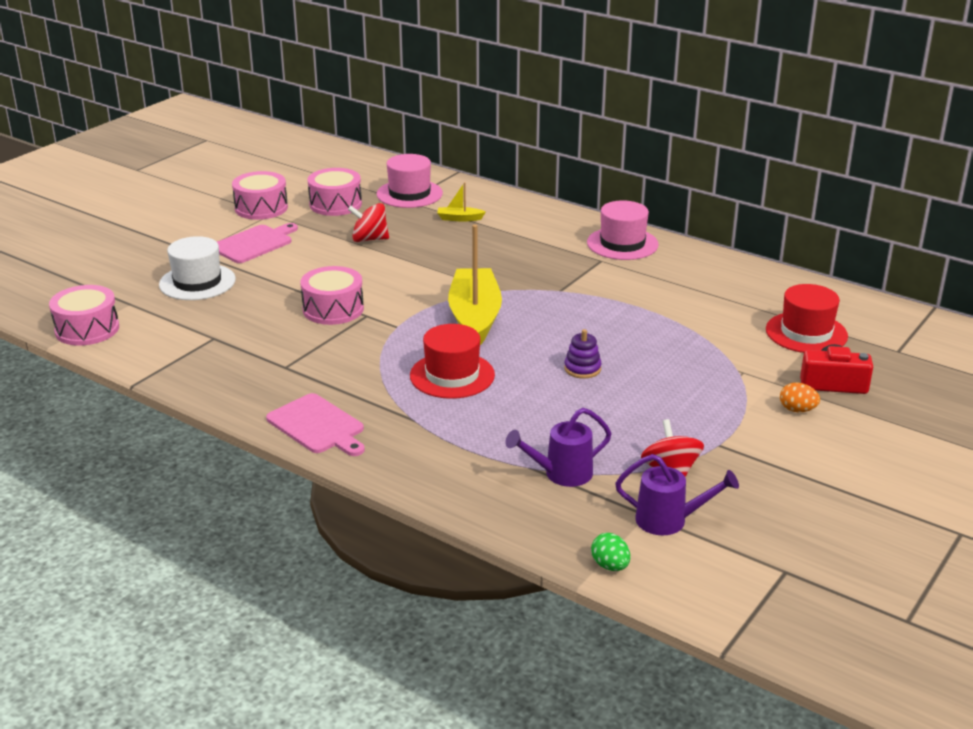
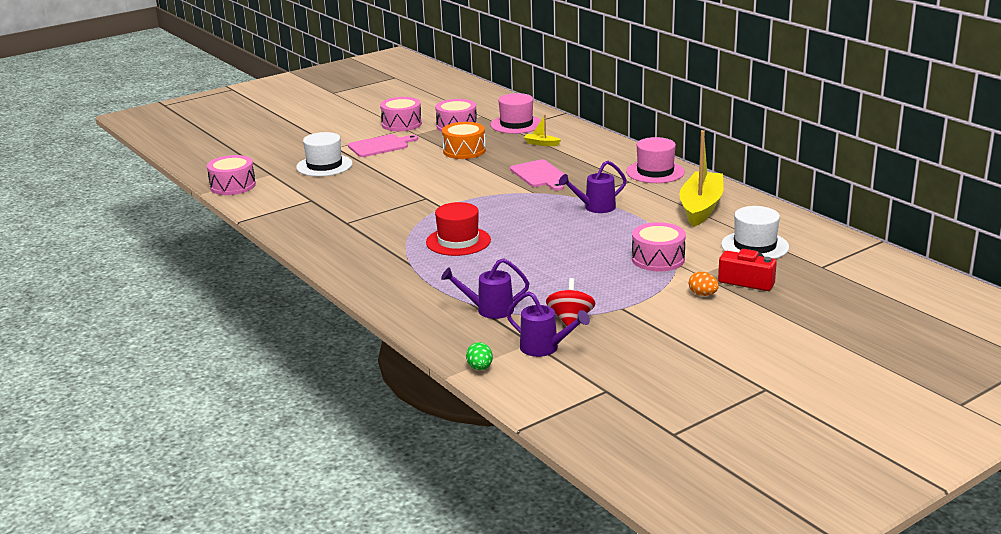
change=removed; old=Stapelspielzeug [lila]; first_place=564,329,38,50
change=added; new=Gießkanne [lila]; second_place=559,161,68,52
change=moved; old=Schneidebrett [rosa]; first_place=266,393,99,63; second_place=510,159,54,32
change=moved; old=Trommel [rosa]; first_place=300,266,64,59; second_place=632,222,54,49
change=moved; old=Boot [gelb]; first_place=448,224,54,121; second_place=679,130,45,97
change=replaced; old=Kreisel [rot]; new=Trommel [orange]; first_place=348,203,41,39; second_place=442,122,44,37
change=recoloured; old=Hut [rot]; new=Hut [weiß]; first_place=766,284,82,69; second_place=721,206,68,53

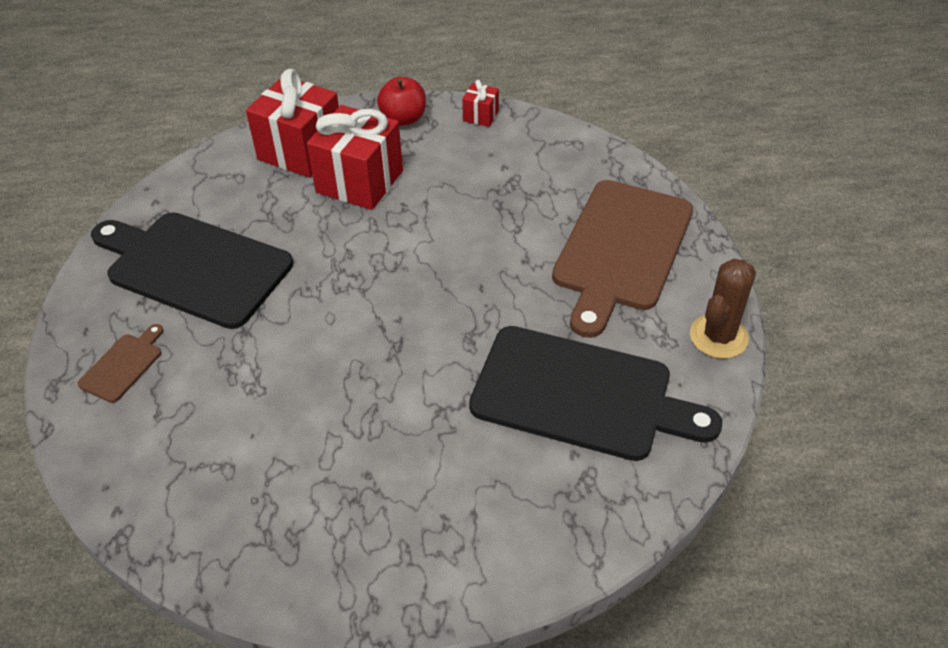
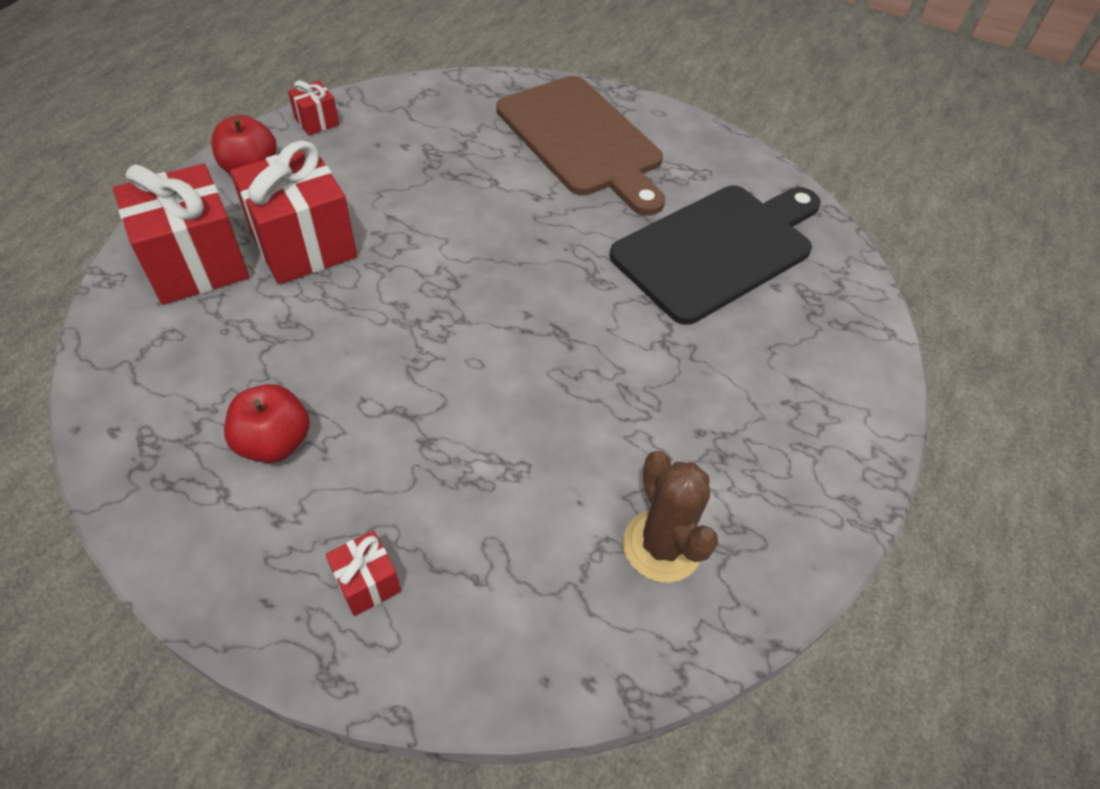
change=moved; old=Kaktus [braun]; first_place=690,259,66,100; second_place=623,451,95,132
change=replaced; old=Schneidebrett [braun]; new=Geschenk [rot]; first_place=78,324,86,79; second_place=325,530,76,86
change=replaced; old=Schneidebrett [schwarz]; new=Apfel [rot]; first_place=91,212,202,117; second_place=224,384,86,79

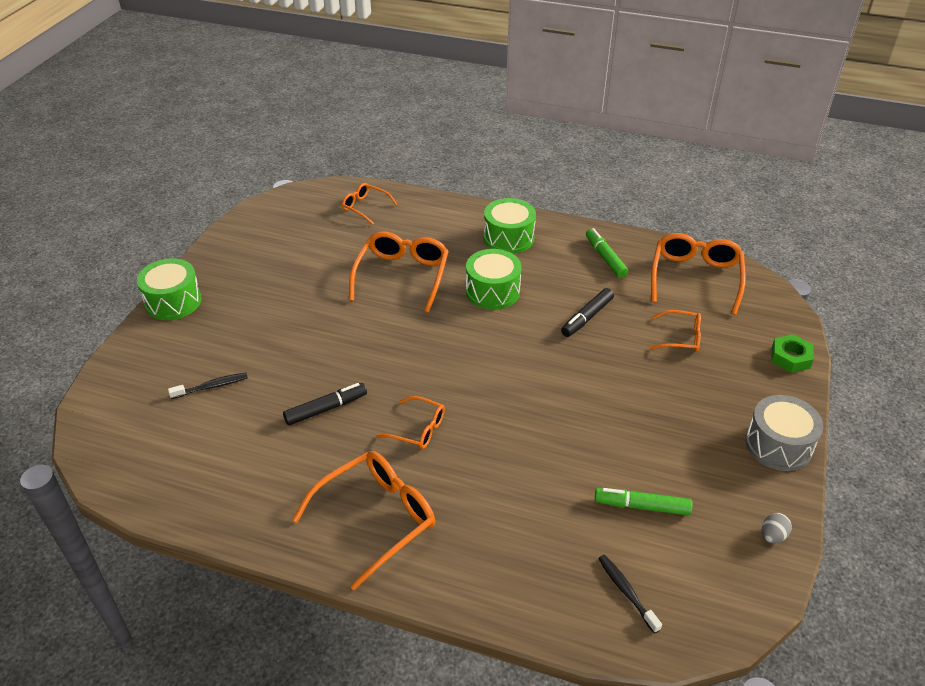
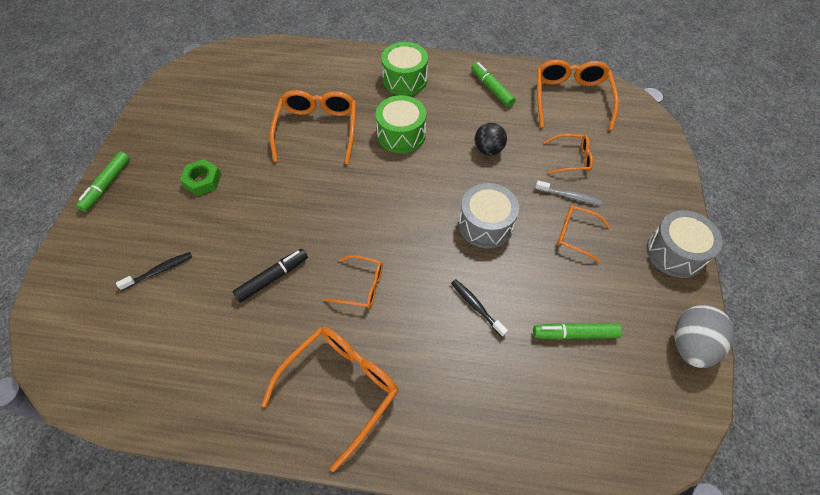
change=added; new=Trommel [grau]; second_place=459,183,60,65
change=added; new=Zahnbürste [grau]; second_place=535,180,68,26
change=moved; old=Brille [orange]; first_place=342,183,56,42; second_place=557,205,53,58
change=moved; old=Zahnbürste [schwarz]; first_place=598,555,64,78; second_place=451,279,57,58
change=moved; old=Sechskantmutter [grün]; first_place=771,334,43,39; second_place=180,159,41,37
change=replaced; old=Trommel [grün]; new=Filzstift [grün]; first_place=137,258,65,62; second_place=76,152,54,60
change=replaced; old=Filzstift [schwarz]; new=Ball [schwarz]; first_place=561,288,53,49; second_place=475,123,32,32
change=resized; old=Ei [grau]; first_place=762,513,30,31; second_place=675,305,59,63; factor=2.11

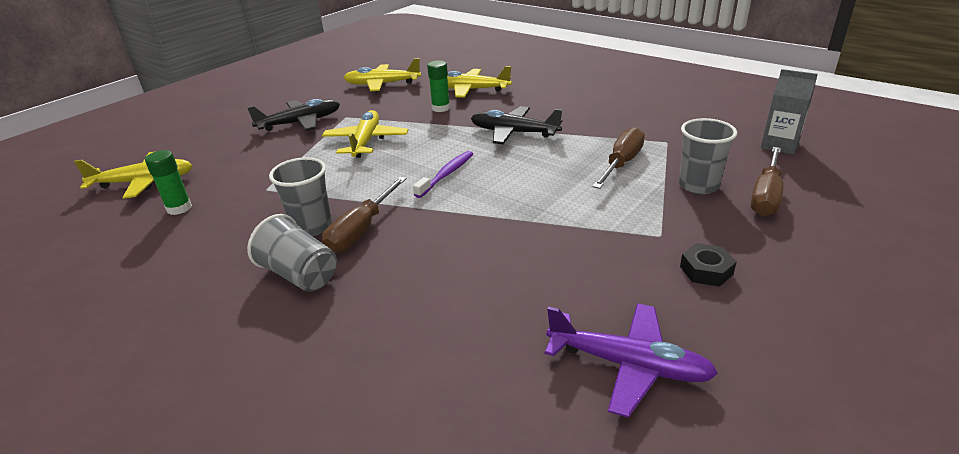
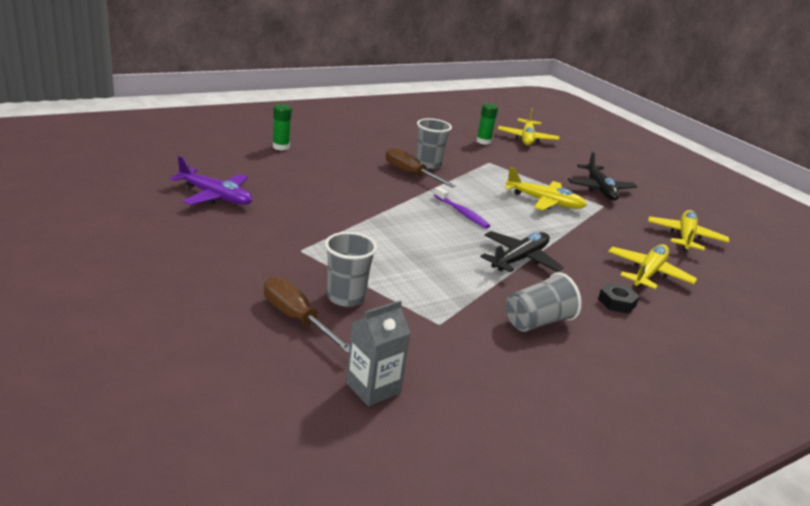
change=removed; old=Schraubenzieher [braun]; first_place=592,127,53,62
change=moved; old=Becher [grau]; first_place=247,214,90,78; second_place=506,272,76,60
change=moved; old=Klebestift [grün]; first_place=427,60,23,52; second_place=273,104,19,47
change=moved; old=Sechskantmutter [schwarz]; first_place=680,243,56,44; second_place=598,282,42,32
change=turned; old=Flugzeug [lila]; first_place=545,303,173,115; second_place=170,156,82,49; degrees=-105

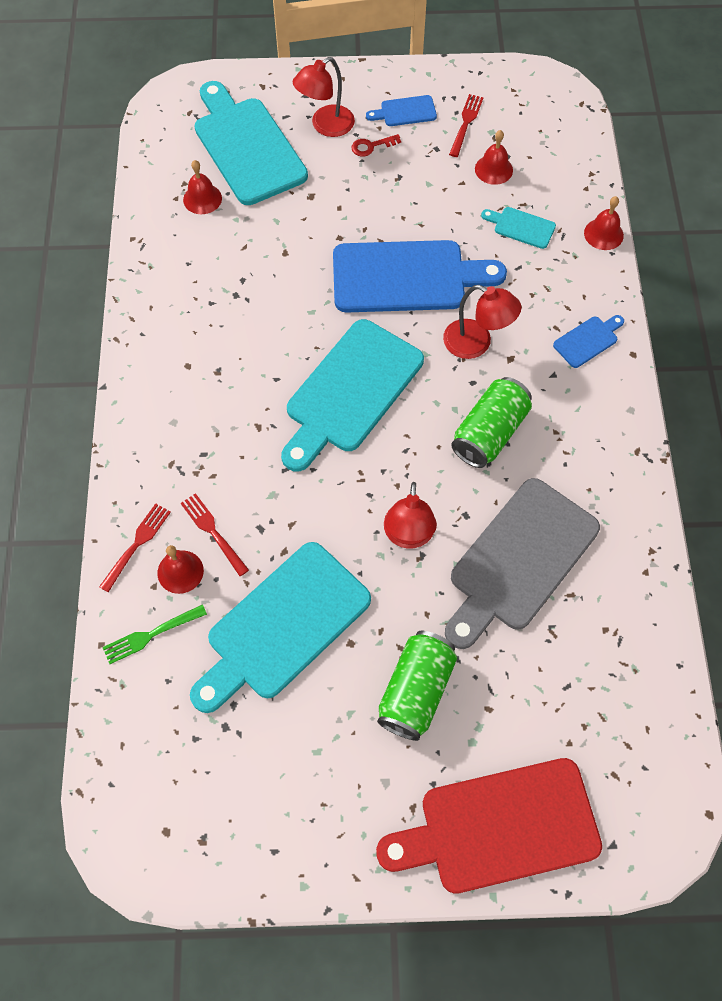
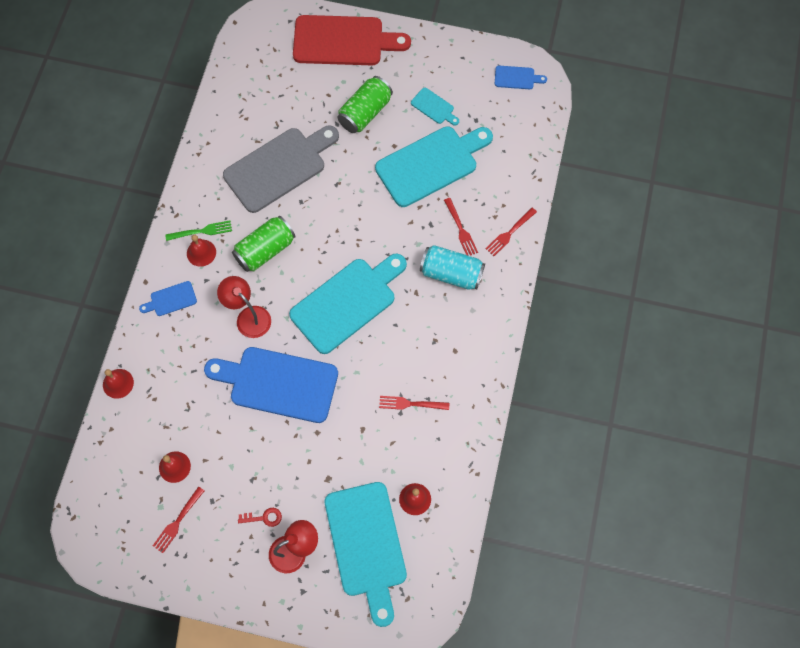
change=removed; old=Lampe [rot]; first_place=384,482,53,67
change=added; new=Gabel [rot]; second_place=379,396,70,14
change=added; new=Dose [türkis]; second_place=420,245,65,45
change=moved; old=Gabel [grün]; first_place=102,604,105,60; second_place=165,220,67,21
change=moved; old=Glocke [rot]; first_place=157,545,47,49; second_place=187,235,29,32
change=moved; old=Schneidebrett [blau]; first_place=366,95,71,31; second_place=495,66,52,23
change=moved; old=Schneidebrett [türkis]; first_place=481,207,75,42; second_place=411,88,48,38

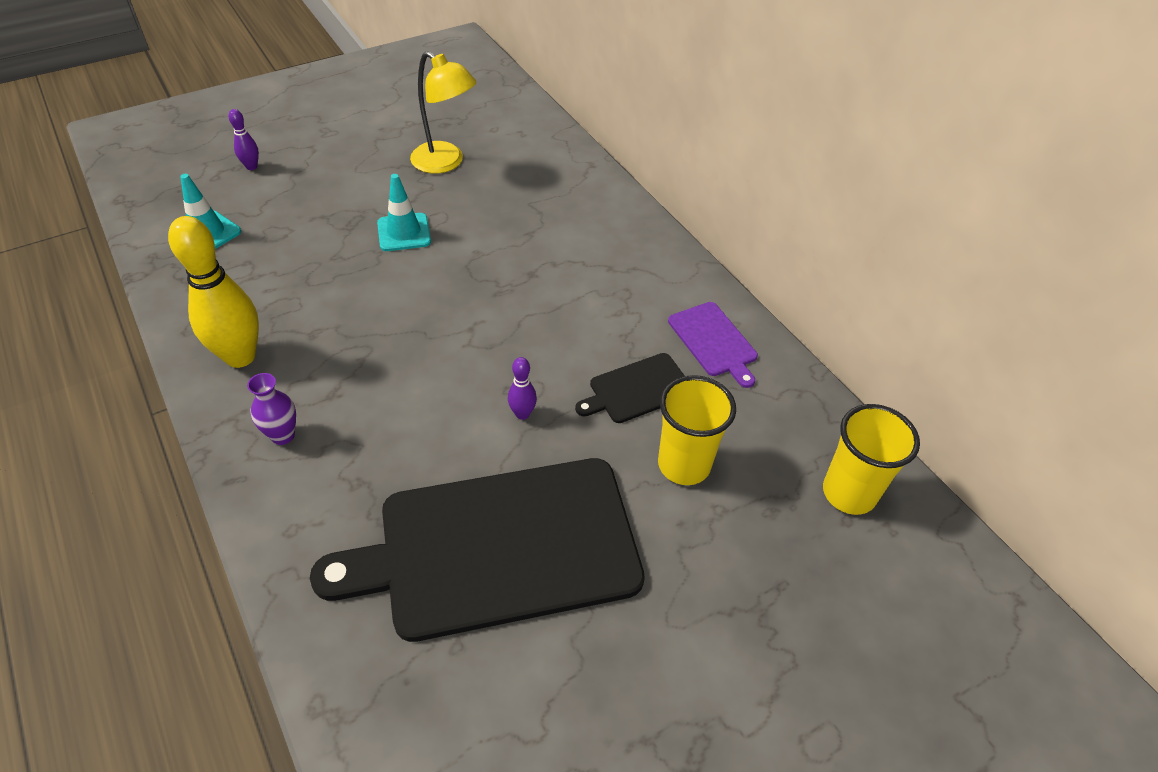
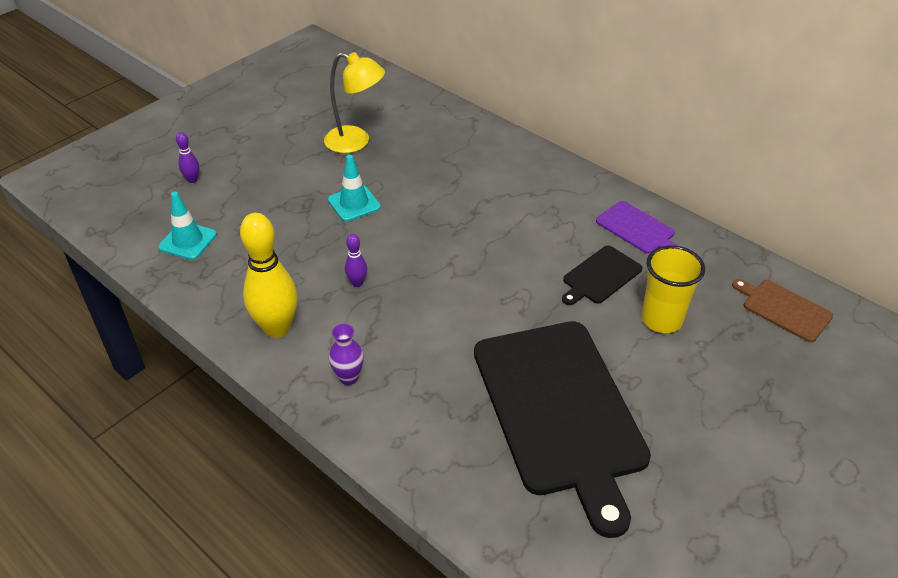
change=moved; old=Bowlingkegel [lila]; first_place=508,357,29,63; second_place=345,234,22,53
change=replaced; old=Becher [gelb]; new=Schneidebrett [braun]; first_place=823,404,97,111; second_place=732,279,101,63
change=turned; old=Schneidebrett [schwarz]; first_place=310,458,335,184; second_place=474,321,177,217; degrees=-75

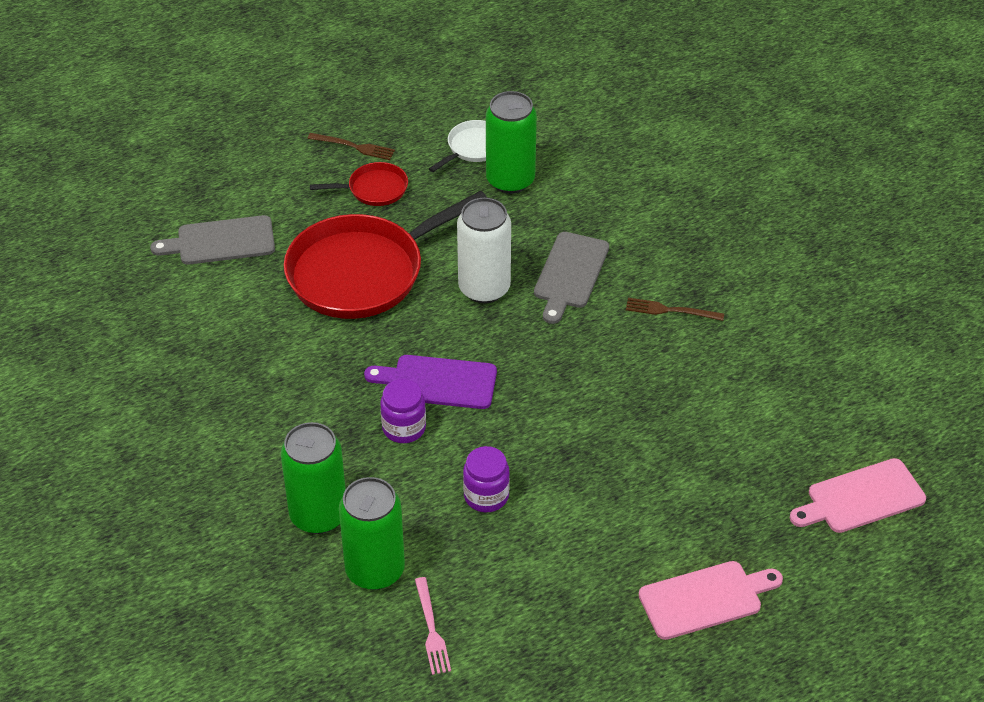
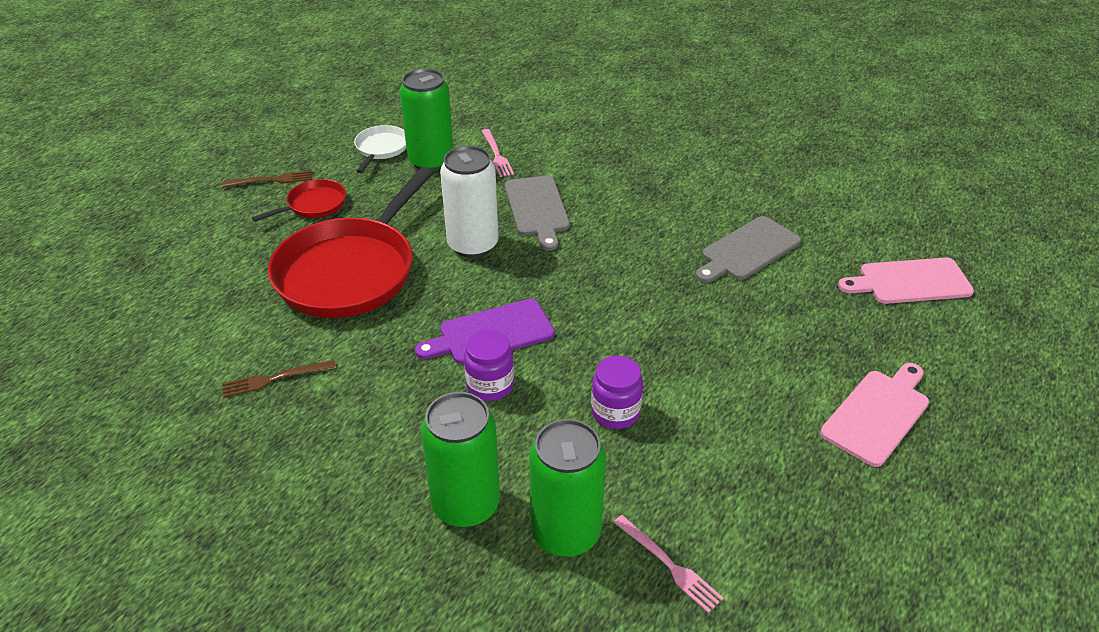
change=added; new=Gabel [rosa]; second_place=482,129,32,48
change=moved; old=Schneidebrett [grau]; first_place=150,215,125,50; second_place=696,216,105,67
change=moved; old=Gabel [braun]; first_place=626,298,98,23; second_place=222,360,114,38
change=turned; old=Schneidebrett [rosa]; first_place=790,458,136,75; second_place=838,257,136,47; degrees=45

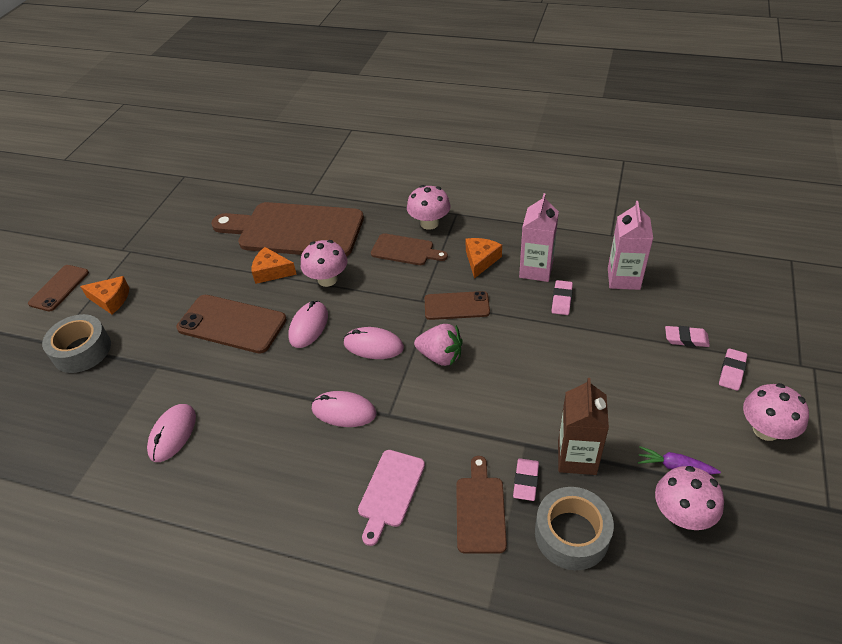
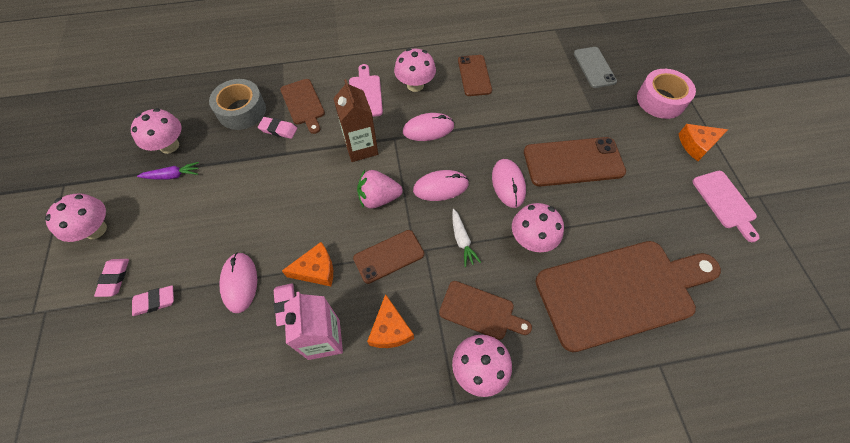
change=removed; old=Getränkekarton [rosa]; first_place=608,201,45,89
change=added; new=Pilz [rosa]; second_place=394,48,42,44
change=added; new=Karotte [weiß]; second_place=452,209,29,58
change=added; new=Handy [grau]; second_place=574,47,43,41
change=added; new=Schneidebrett [rosa]; second_place=692,171,67,71
change=moved; old=Handy [braun]; first_place=28,265,61,47; second_place=458,55,34,41
change=moved; old=Computermaus [rosa]; first_place=147,404,49,58; second_place=219,252,38,61
change=moved; old=Käse [orange]; first_place=252,247,45,37; second_place=282,242,51,44
change=moved; old=Getränkekarton [braun]; first_place=558,378,51,97; second_place=333,79,45,83
change=recoloured; old=Klebeband [grau]; new=Klebeband [rosa]; first_place=42,314,69,59; second_place=637,69,59,50
change=turned; old=Schneidebrett [braun]; first_place=371,233,77,32; second_place=439,281,93,59; degrees=-150
change=turned; old=Radiergummi [rosa]; first_place=513,458,26,43; second_place=258,117,39,22; degrees=-60

